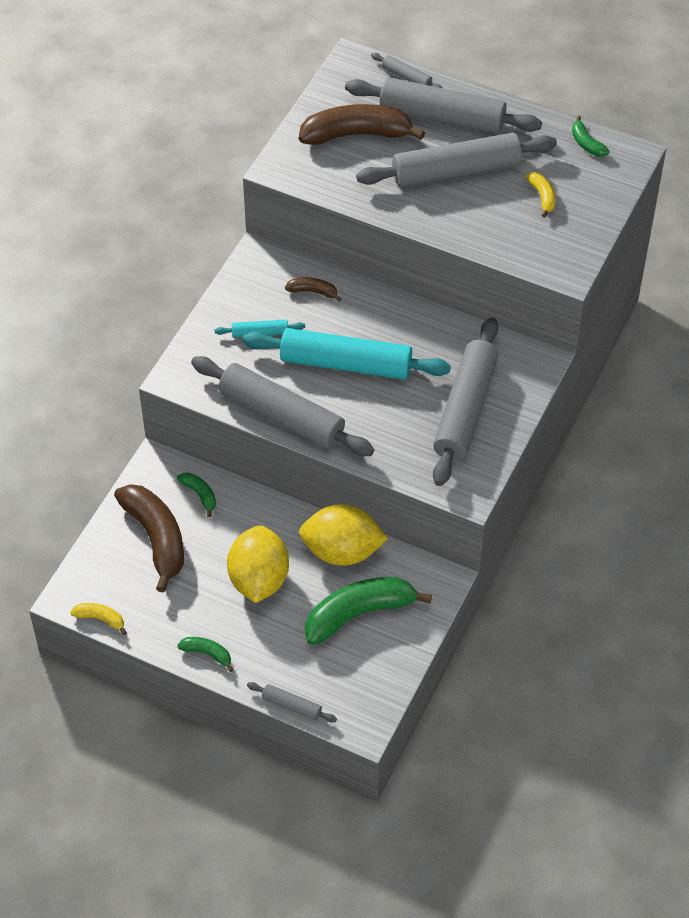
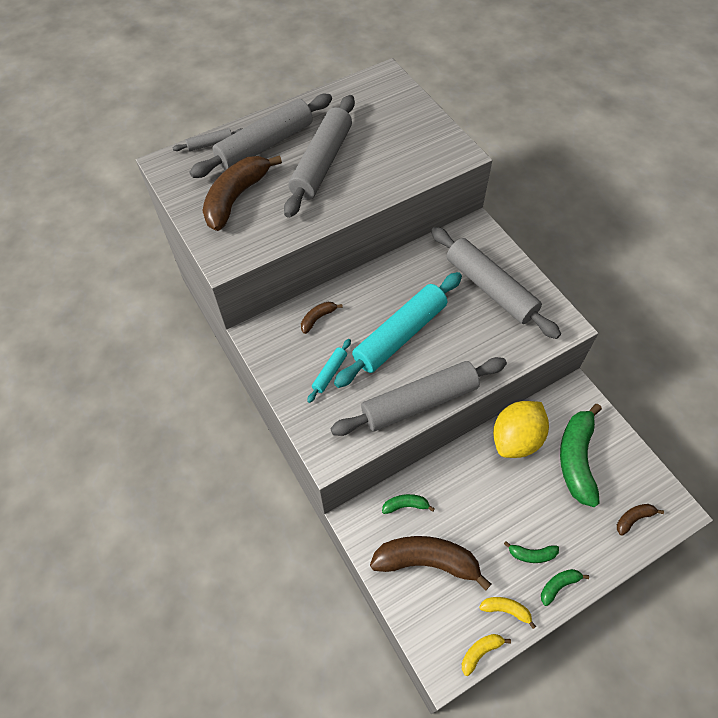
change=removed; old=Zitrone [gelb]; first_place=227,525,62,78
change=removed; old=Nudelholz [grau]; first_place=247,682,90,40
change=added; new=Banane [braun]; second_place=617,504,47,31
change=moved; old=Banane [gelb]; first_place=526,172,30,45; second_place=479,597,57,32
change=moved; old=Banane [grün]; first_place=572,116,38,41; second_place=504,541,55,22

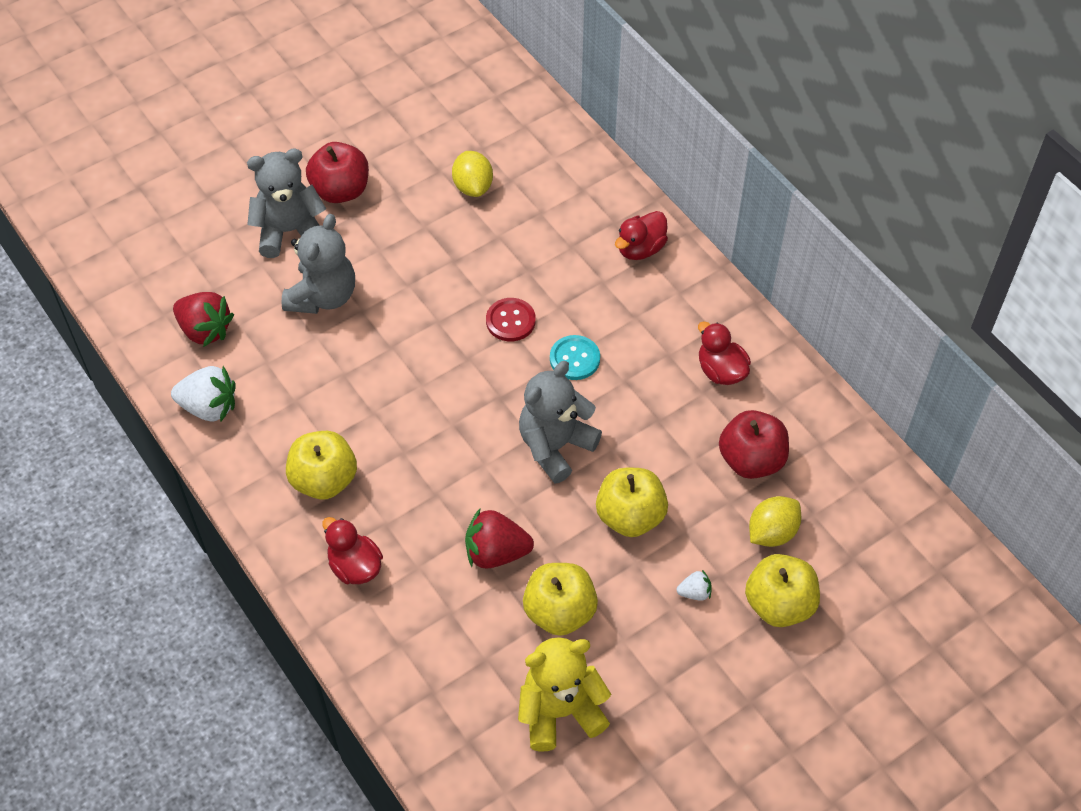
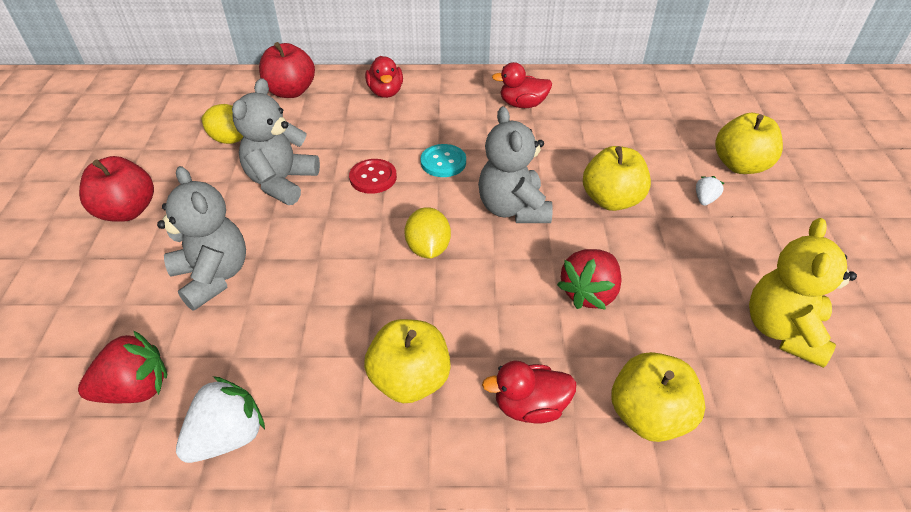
change=moved; old=Teddybär [grau]; first_place=247,149,79,109; second_place=232,78,88,127
change=moved; old=Apfel [gelb]; first_place=523,563,75,73; second_place=611,352,94,90
change=moved; old=Apfel [rot]; first_place=719,410,70,69; second_place=259,42,56,56
change=moved; old=Zitrone [gelb]; first_place=749,496,52,51; second_place=404,207,47,51

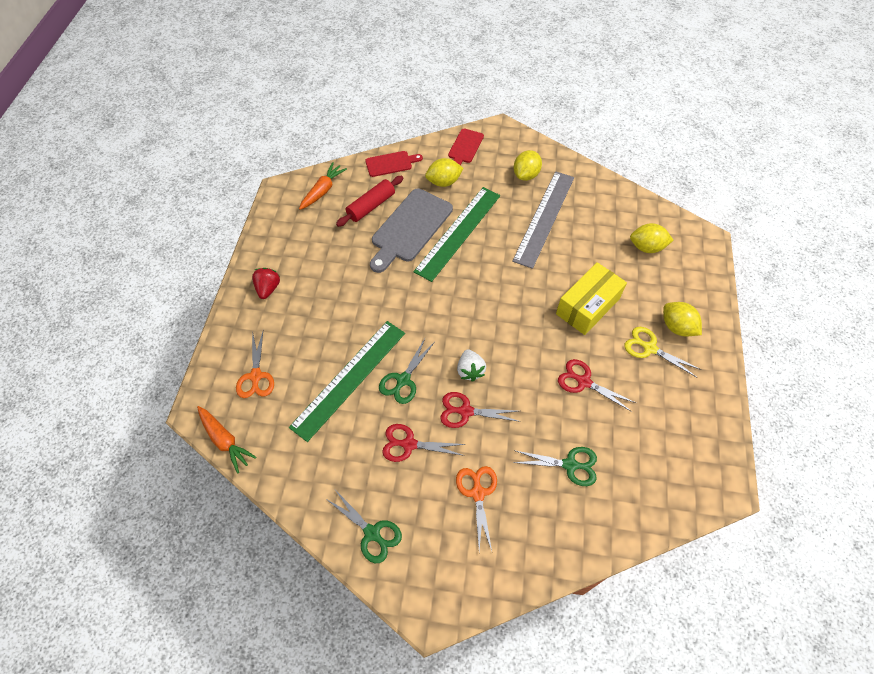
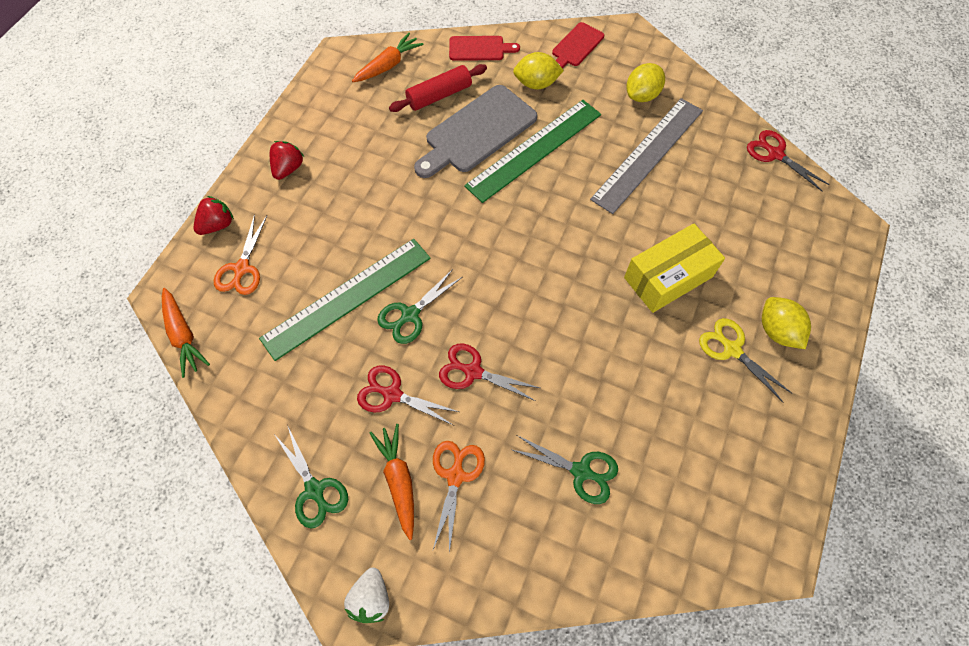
change=removed; old=Zitrone [gelb]; first_place=630,223,43,30
change=added; new=Erdbeere [rot]; second_place=194,196,40,39
change=added; new=Karotte [orange]; second_place=370,424,44,116
change=moved; old=Erdbeere [weiß]; first_place=457,349,29,33; second_place=344,568,45,55
change=moved; old=Schere [rot]; first_place=558,359,78,53; second_place=747,130,83,61

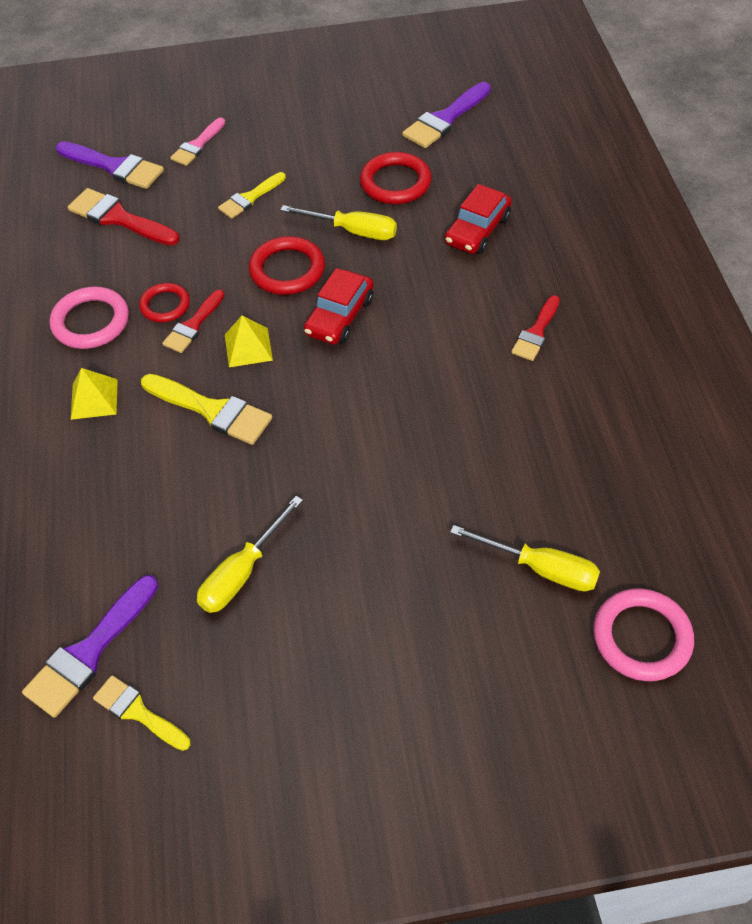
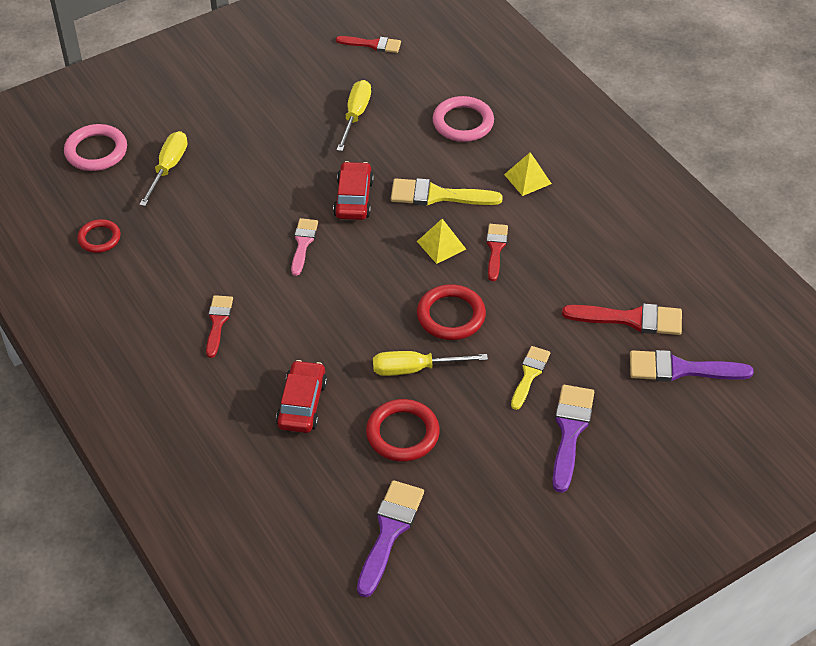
change=moved; old=Pinsel [lila]; first_place=22,575,136,143; second_place=552,385,42,108
change=moved; old=Ring [rosa]; first_place=50,287,79,62; second_place=433,96,61,46
change=moved; old=Ring [rot]; first_place=139,283,51,39; second_place=77,219,44,34
change=moved; old=Pinsel [rosa]; first_place=170,117,55,49; second_place=291,218,27,58
change=moved; old=Auto [rot]; first_place=304,268,70,77; second_place=333,161,41,59
change=recoloured; old=Pinsel [gelb]; new=Pinsel [rot]; first_place=93,675,98,76; second_place=336,36,65,17
change=turned; old=Schraubenzieher [gelb]; first_place=450,525,150,67; second_place=139,131,49,75; degrees=105

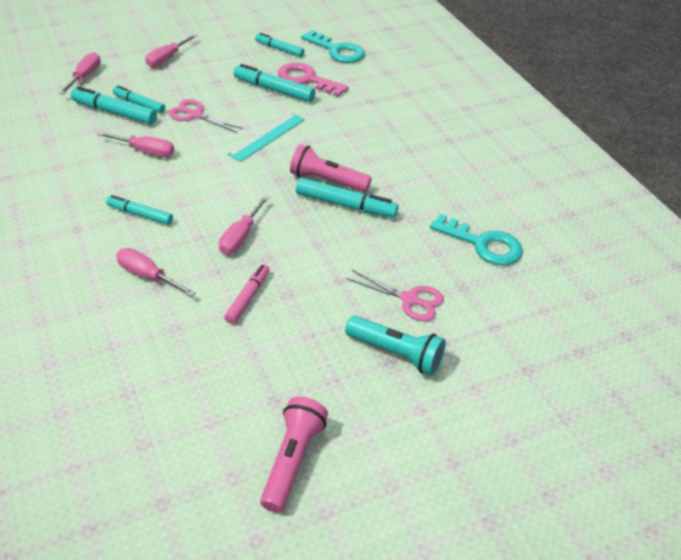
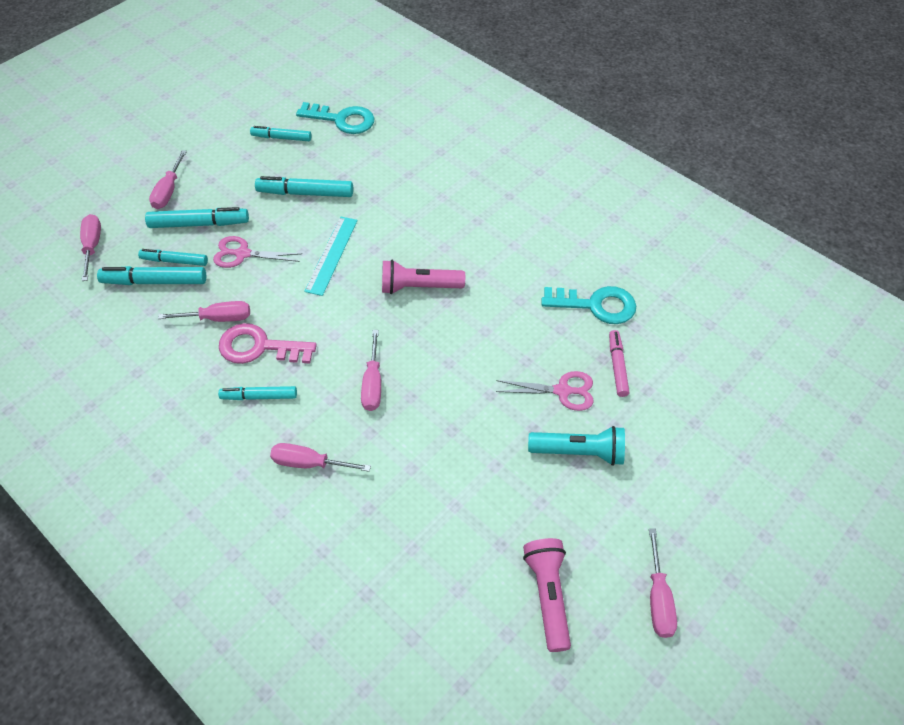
change=added; new=Schraubenzieher [rosa]; second_place=649,528,28,110
change=moved; old=Filzstift [rosa]; first_place=224,264,46,60; second_place=609,330,20,67
change=moved; old=Schlüssel [rosa]; first_place=278,63,71,34; second_place=219,323,98,41
change=moved; old=Filzstift [türkis]; first_place=296,178,103,40; second_place=145,207,104,21

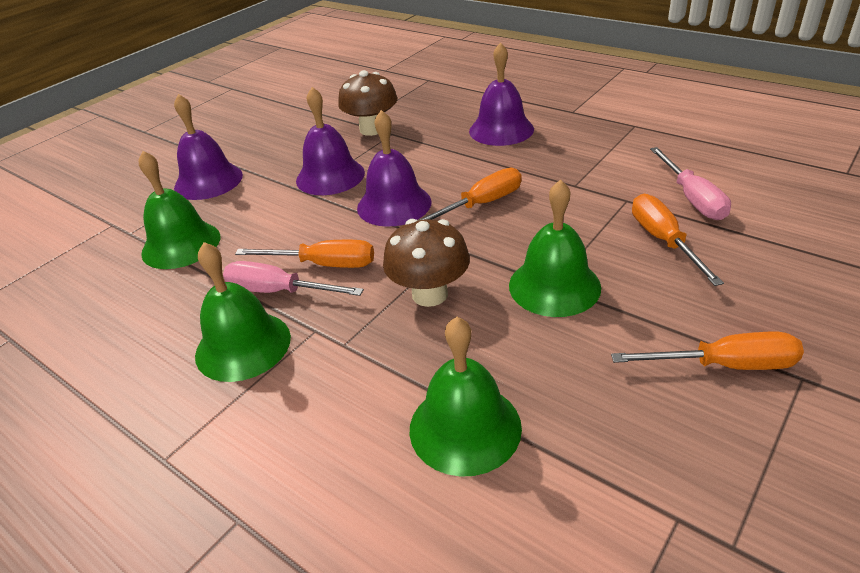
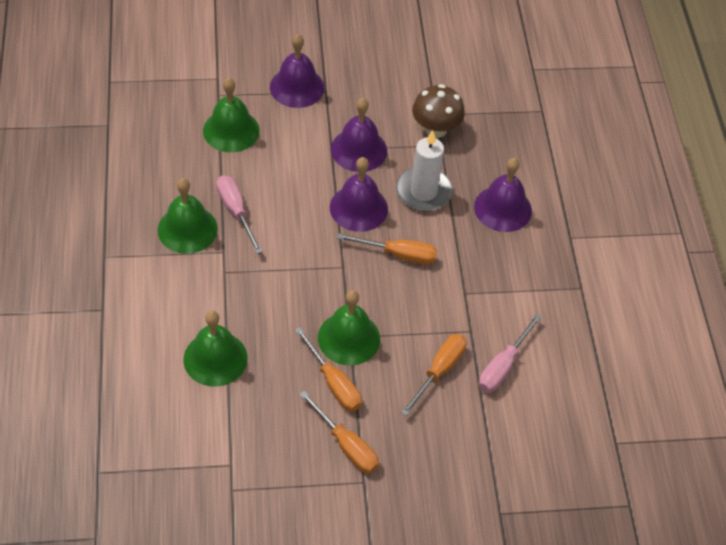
change=removed; old=Pilz [braun]; first_place=383,219,87,88
change=added; new=Kerze [weiß]; second_place=396,130,57,81
change=moved; old=Schraubenzieher [orange]; first_place=235,240,139,28; second_place=295,327,67,84

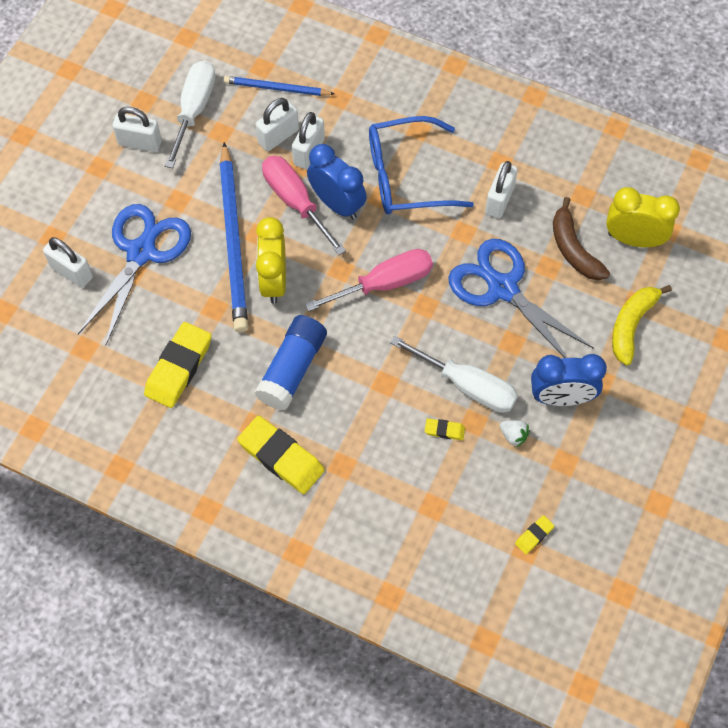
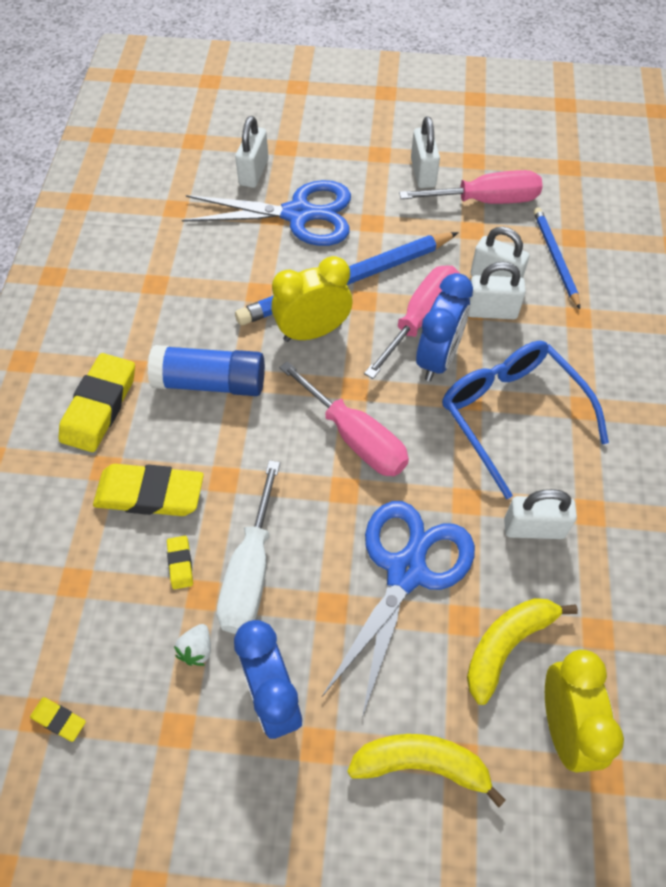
change=moved; old=Radiergummi [gelb]; first_place=144,322,68,86; second_place=93,464,111,52
change=recoloured; old=Schraubenzieher [weiß]; new=Schraubenzieher [rosa]; first_place=165,60,51,108; second_place=399,170,144,34
change=recoloured; old=Banane [braun]; new=Banane [gelb]; first_place=553,197,57,83; second_place=467,598,111,107

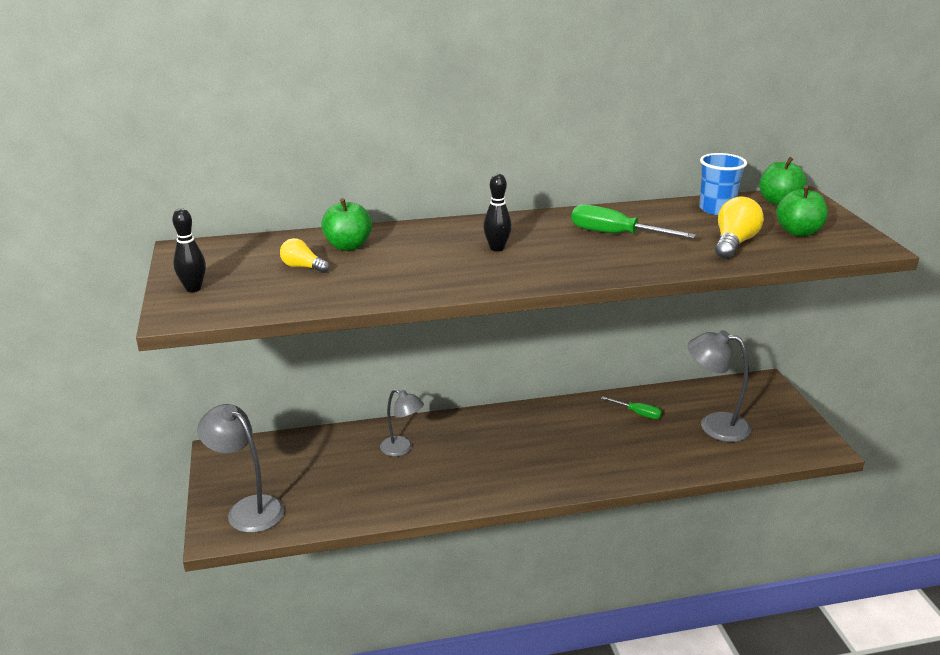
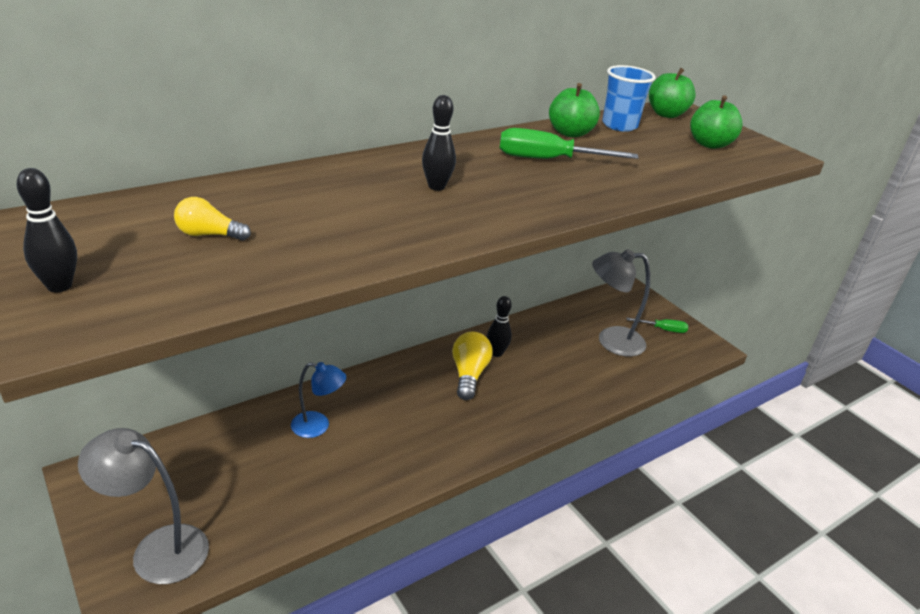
change=added; new=Bowlingkegel [schwarz]; second_place=487,296,25,61
change=moved; old=Apfel [grün]; first_place=321,198,51,53; second_place=549,83,51,54
change=moved; old=Schraubenzieher [grün]; first_place=601,396,61,23; second_place=627,318,61,15
change=moved; old=Glühbirne [gelb]; first_place=715,196,49,63; second_place=452,332,41,68
change=recoloured; old=Lampe [grau]; new=Lampe [blau]; first_place=380,389,44,67; second_place=291,362,55,76

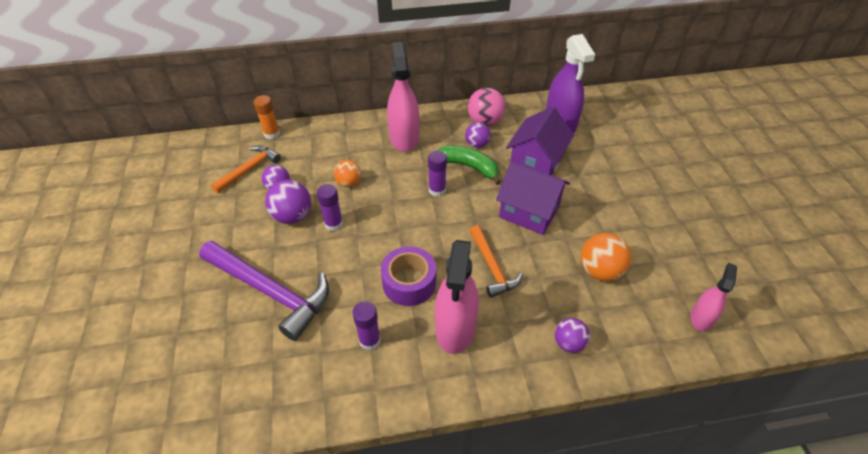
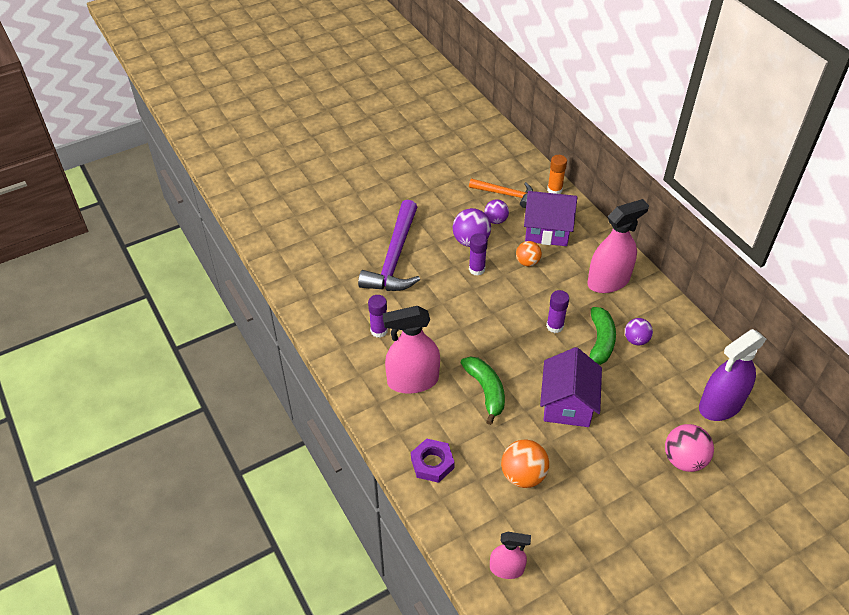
change=removed; old=Klebeband [lila]; first_place=381,246,55,60
change=moved; old=Ball [rosa]; first_place=467,88,38,38; second_place=665,424,49,48
change=moved; old=Haus [lila]; first_place=506,107,68,68; second_place=524,191,53,55
change=replaced; old=Hammer [orange]; new=Banane [grün]; first_place=470,225,53,73; second_place=461,356,44,69
change=replaced; old=Ball [lila]; new=Sechskantmutter [lila]; first_place=555,318,35,35; second_place=411,438,44,45

